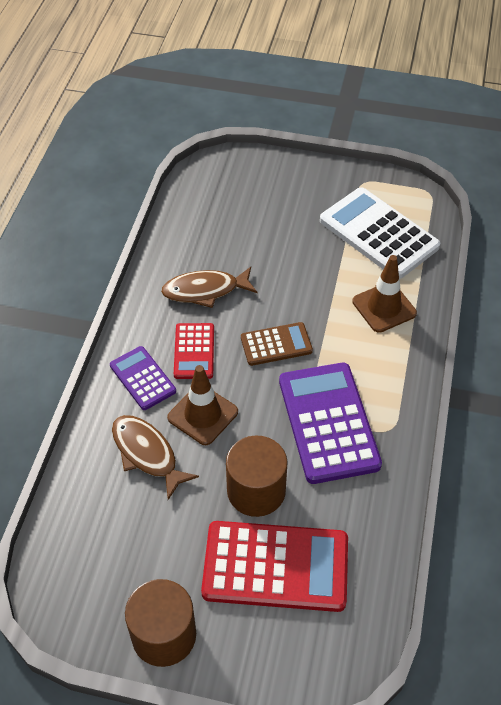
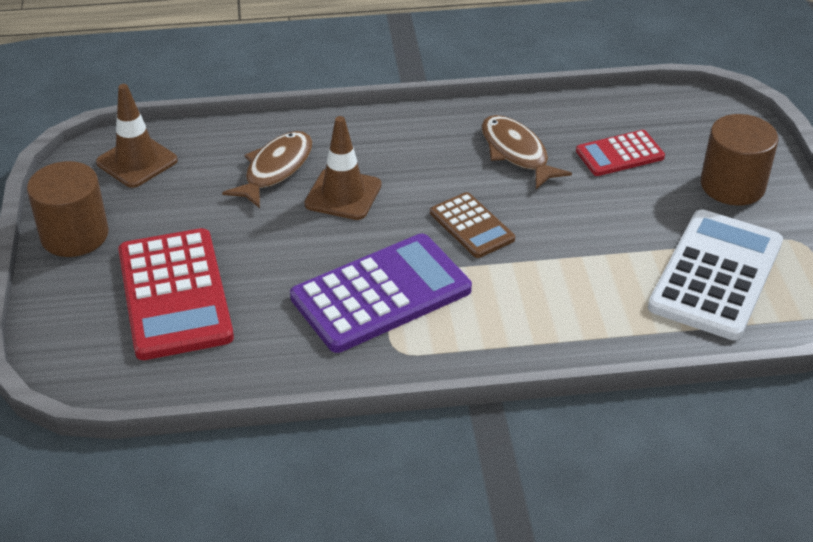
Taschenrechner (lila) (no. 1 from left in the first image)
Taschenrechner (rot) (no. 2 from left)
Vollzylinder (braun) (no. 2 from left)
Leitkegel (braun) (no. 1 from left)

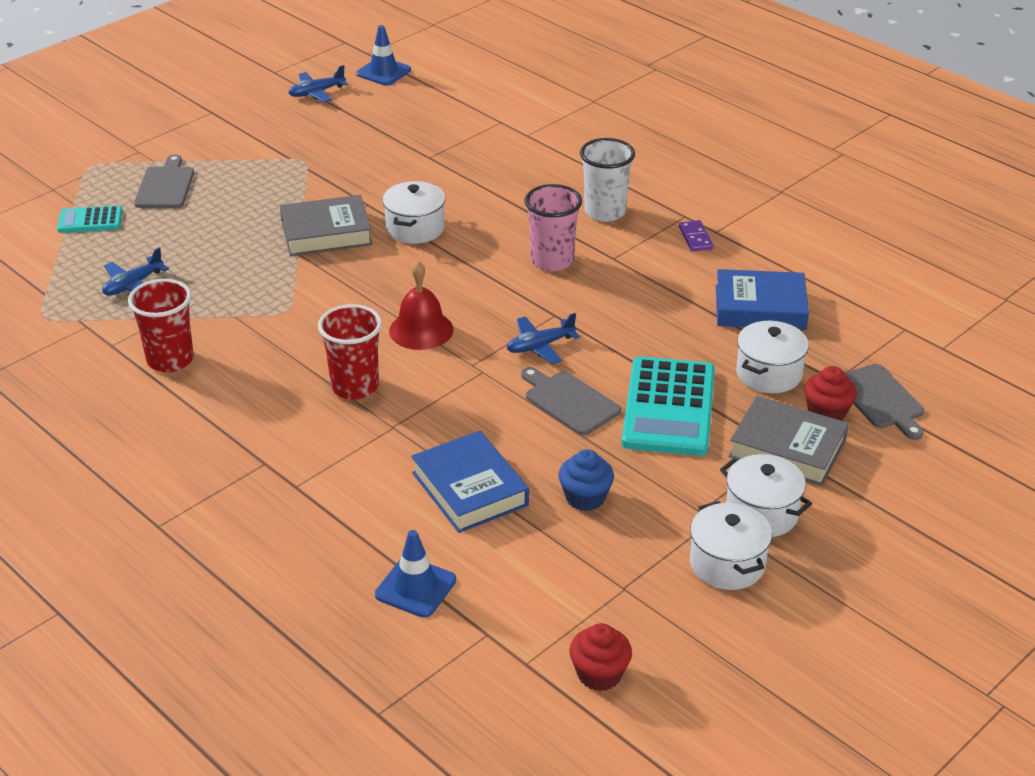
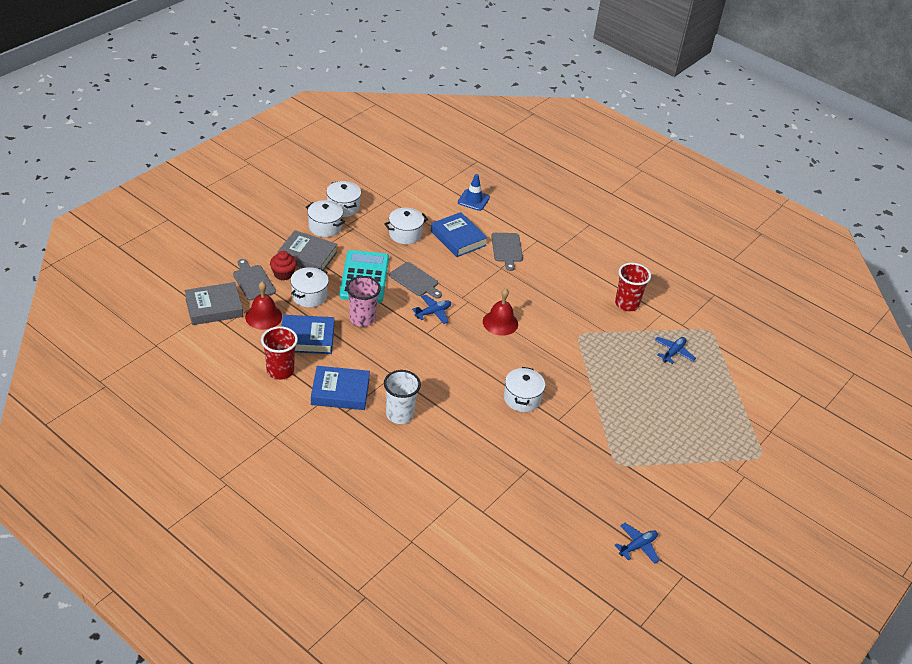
Taschenrechner (türkis) (no. 1 from left in the first image)
Leitkegel (blau) (no. 1 from left in the first image)
Muffin (rot) (no. 1 from left in the first image)
Glocke (rot) (no. 1 from left)
Schneidebrett (grau) (no. 3 from left)
Buch (grau) (no. 1 from left)
Becher (rot) (no. 1 from left)
Becher (rosa)
Kochtopf (weiß) (no. 4 from left)
Buch (blau) (no. 2 from left)

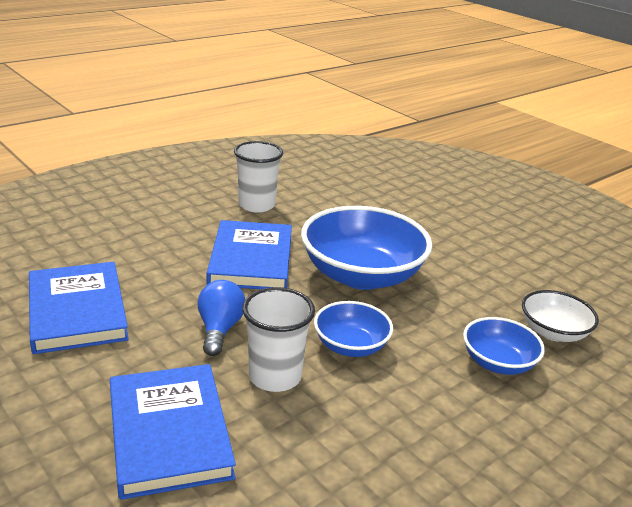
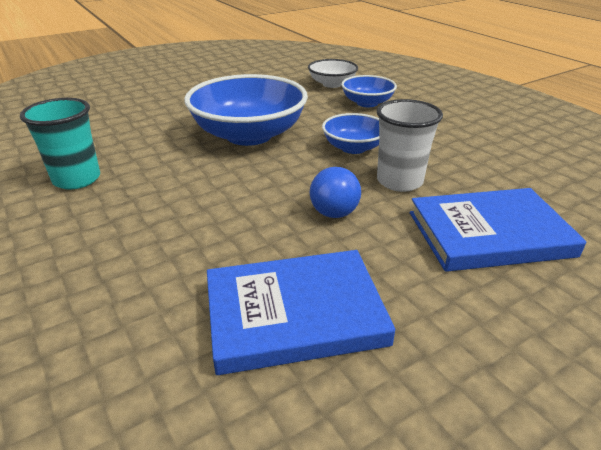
Buch (blau) (no. 3 from left in the first image)
Becher (türkis)
Glühbirne (blau)

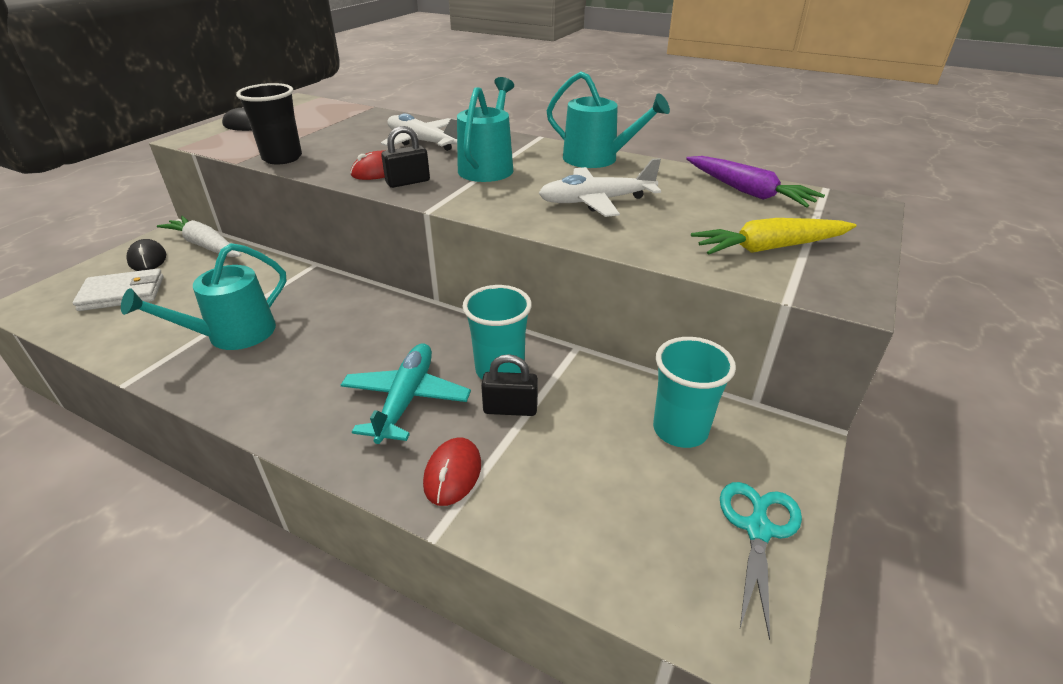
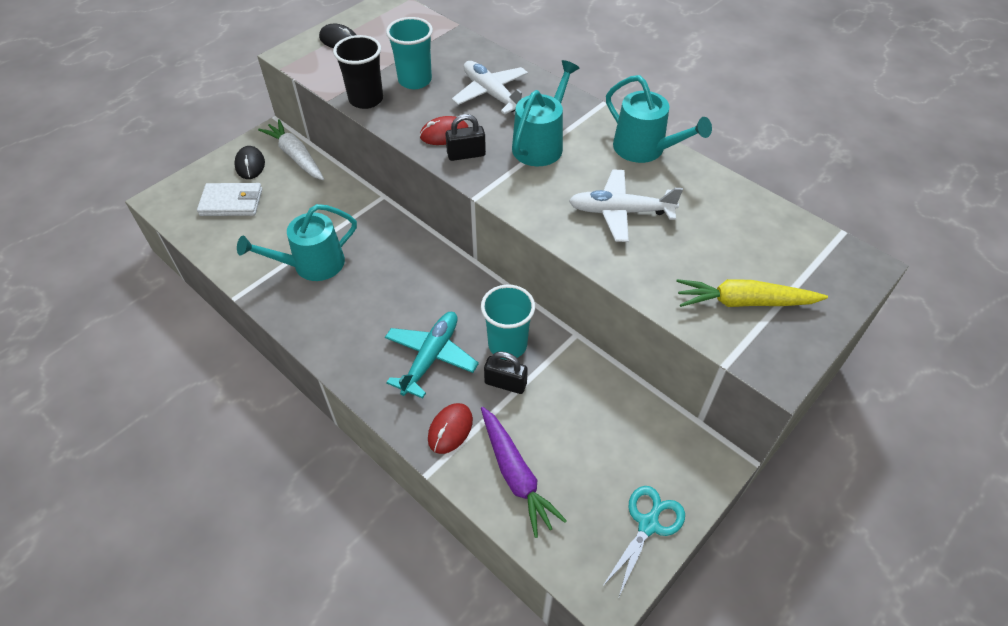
Becher (türkis) (no. 1 from left)
Karotte (lila)

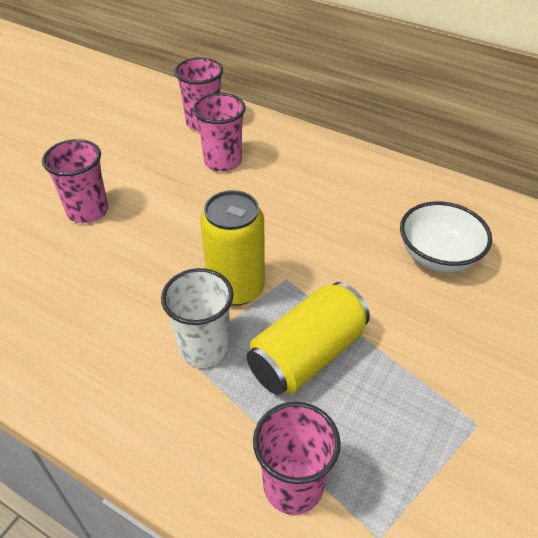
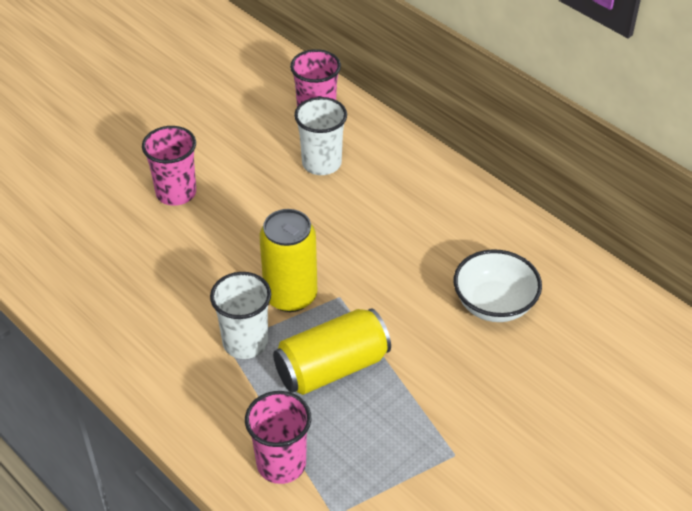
Becher (weiß) (no. 2 from left)

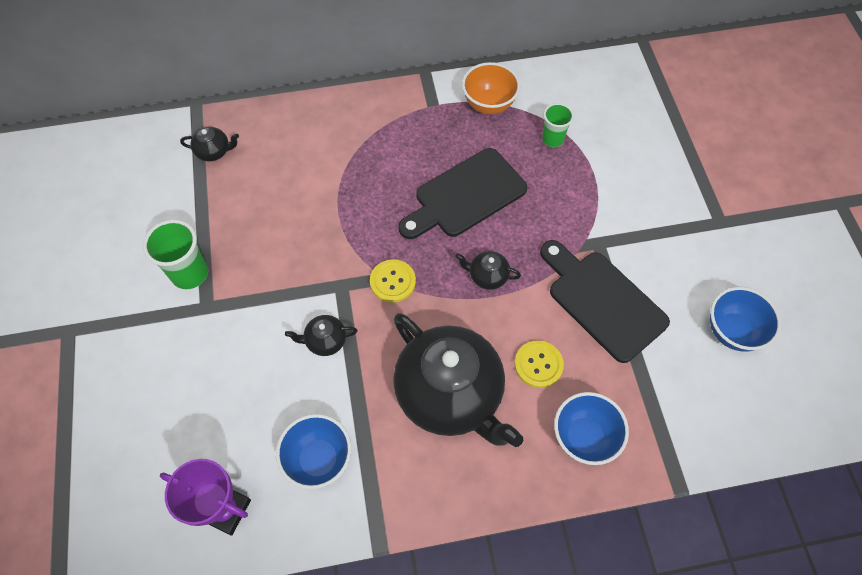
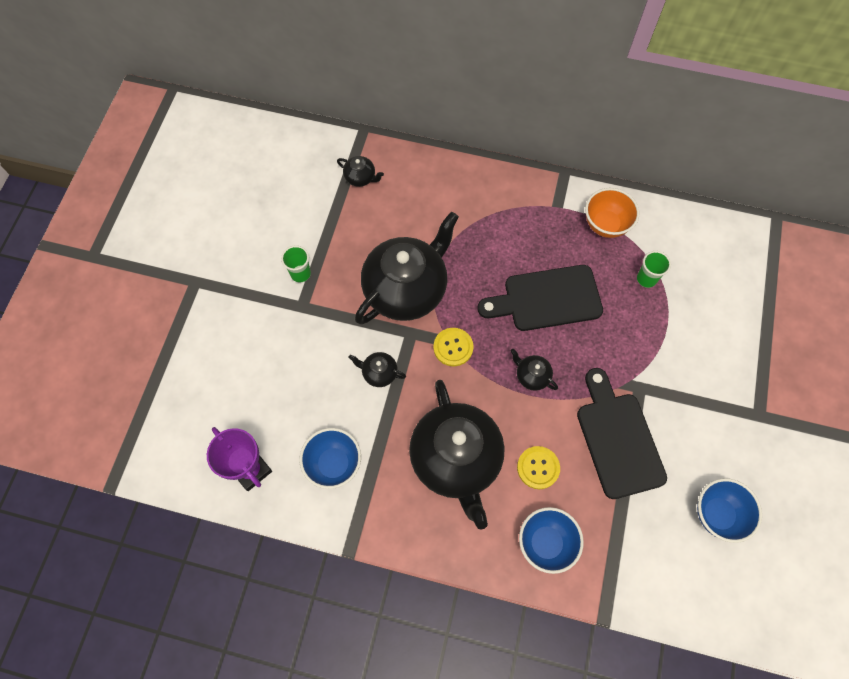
Teekanne (schwarz) (no. 3 from left)
Becher (grün) (no. 1 from left)

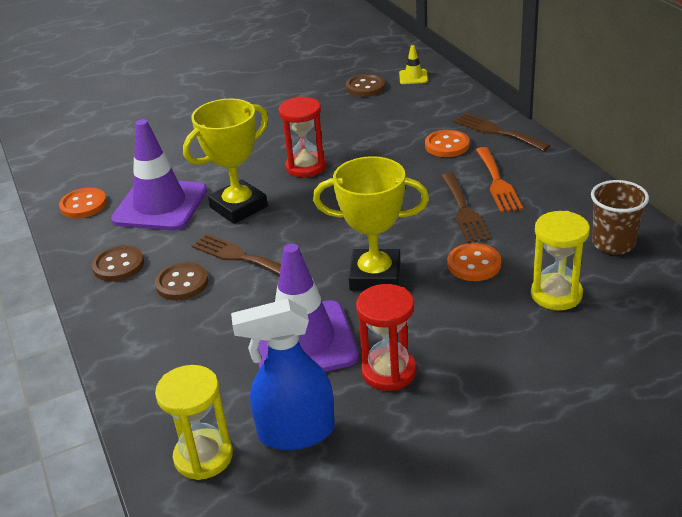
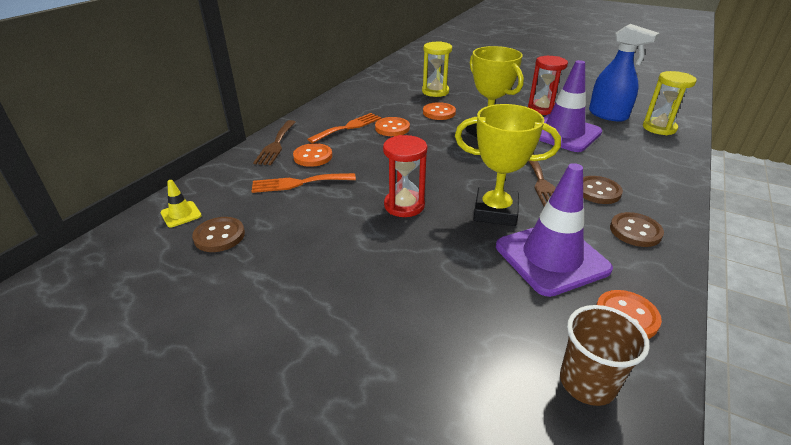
Gabel (orange) (no. 1 from left)
Becher (braun)
Knopf (orange) (no. 2 from left)

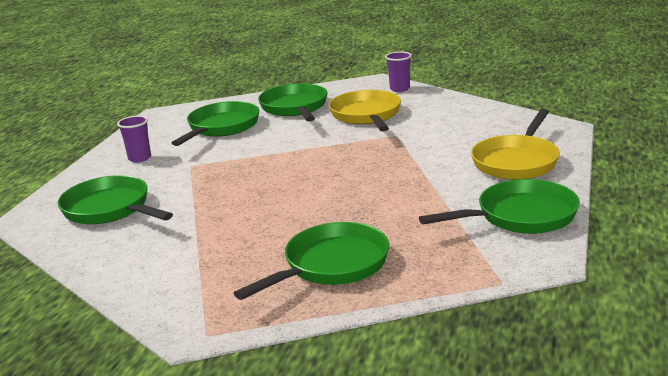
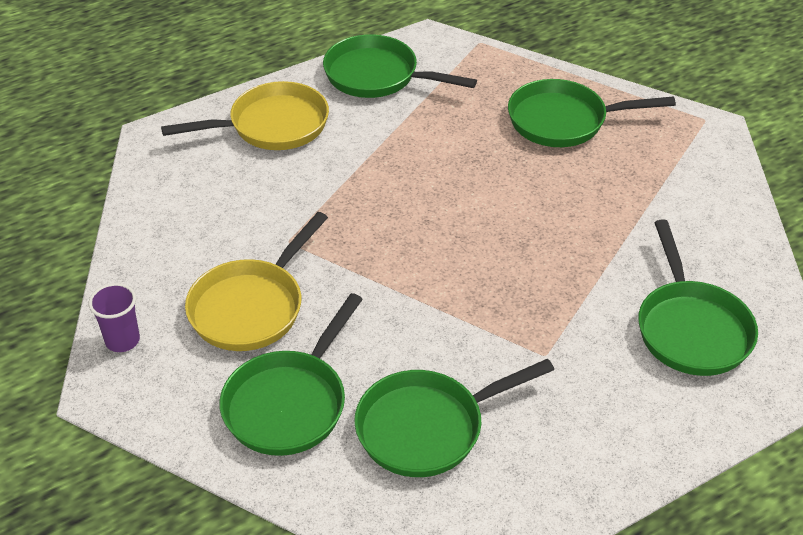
Becher (lila) (no. 1 from left in the first image)

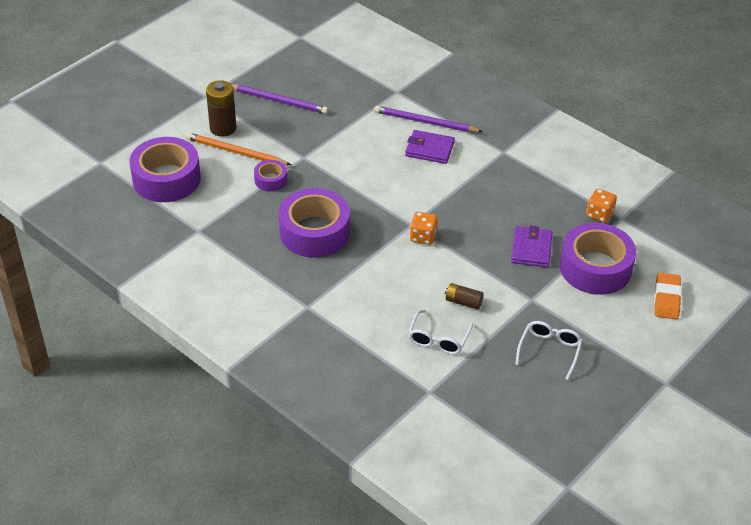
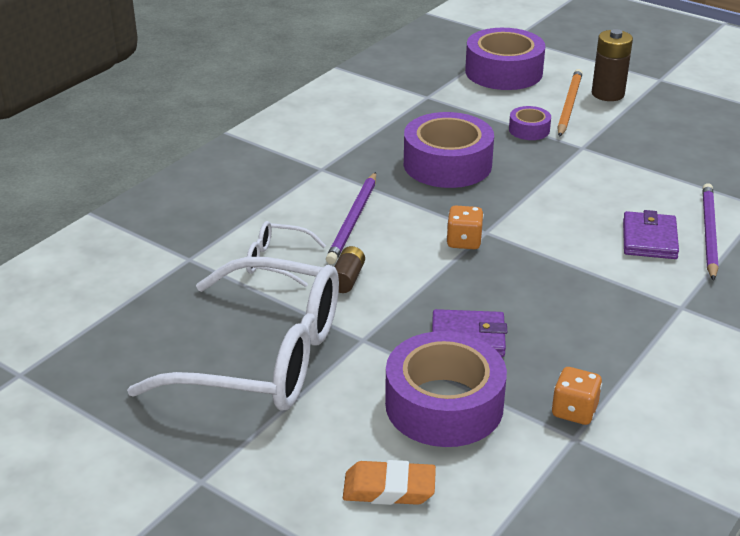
Bleistift (lila) (no. 1 from left)
Brille (weiß) (no. 1 from left)

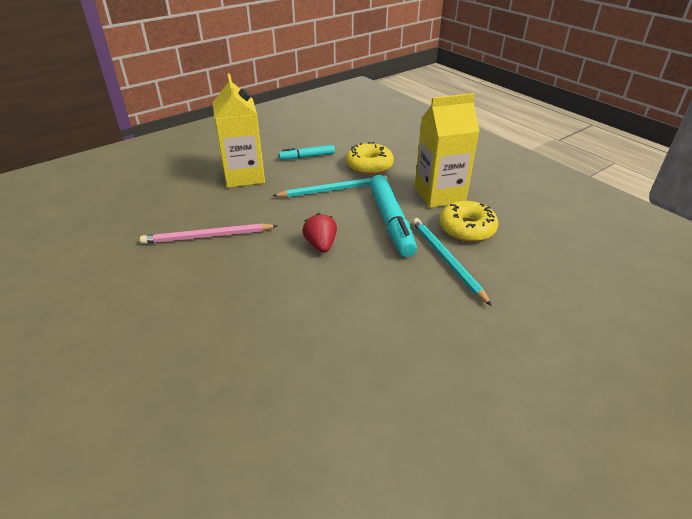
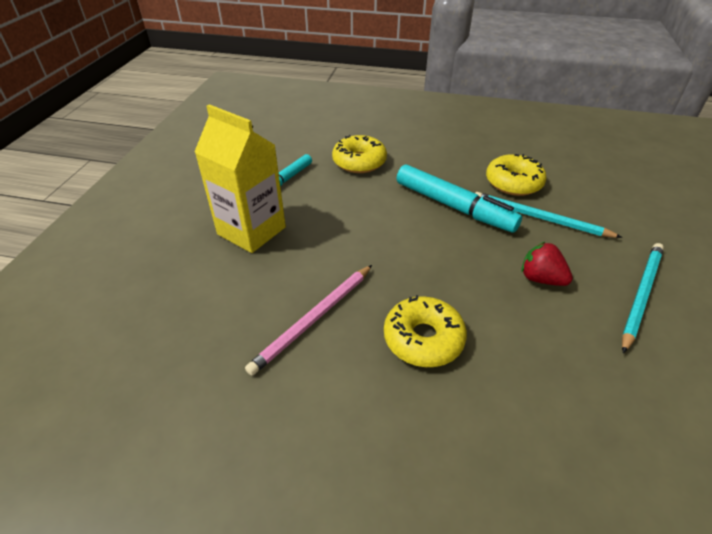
Getränkekarton (gelb) (no. 2 from left in the first image)
Donut (gelb) (no. 2 from left)
Bleistift (türkis) (no. 2 from left)
Erdbeere (rot)

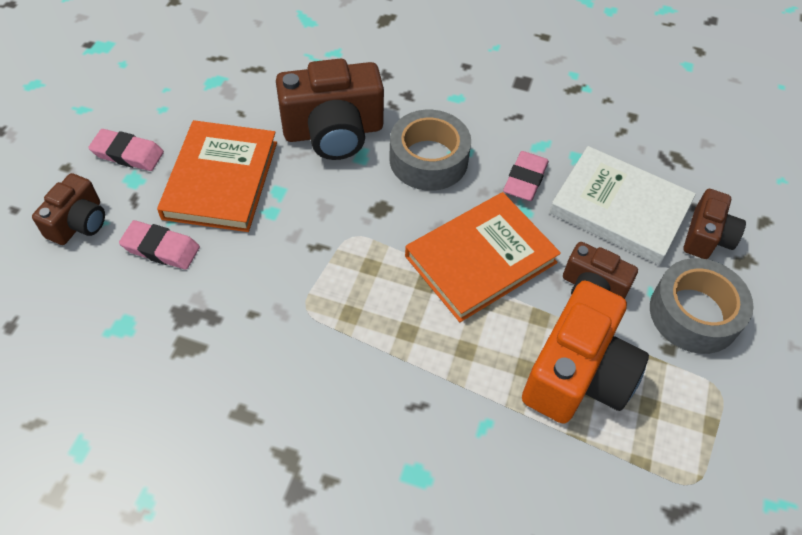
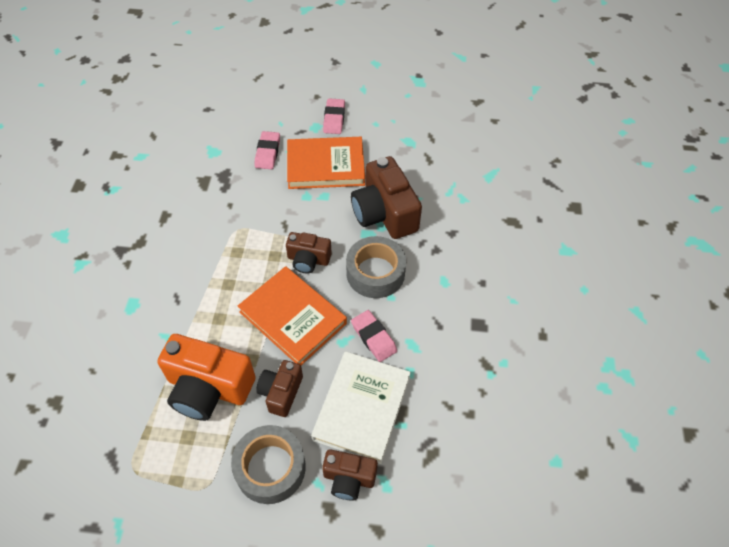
Kamera (braun) (no. 2 from left)
Radiergummi (rosa) (no. 3 from left)

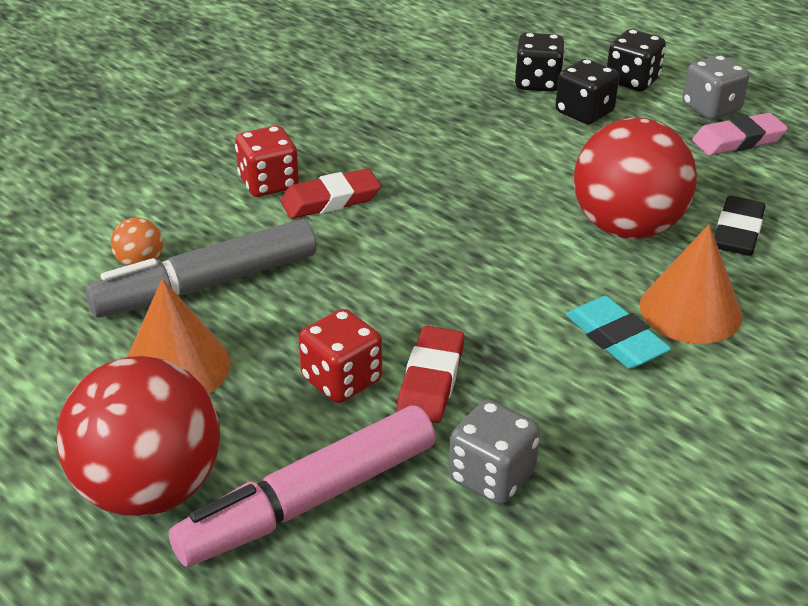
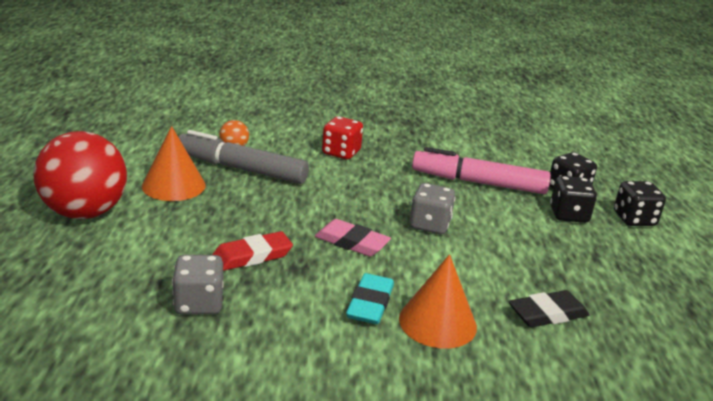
Radiergummi (rot) (no. 1 from left in the first image)
Spielwürfel (rot) (no. 2 from left in the first image)
Ball (rot) (no. 2 from left in the first image)
Filzstift (rosa)
Spielwürfel (grau) (no. 2 from left)
Radiergummi (rosa)

